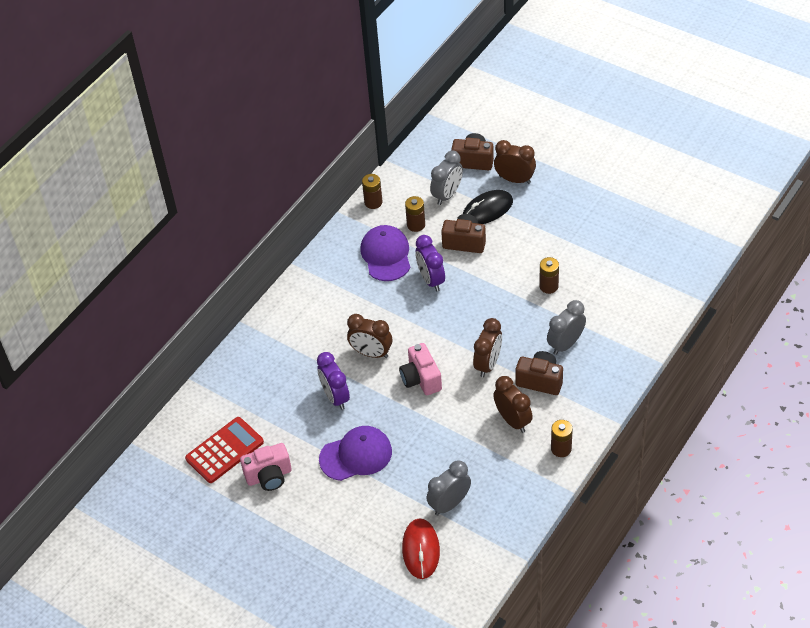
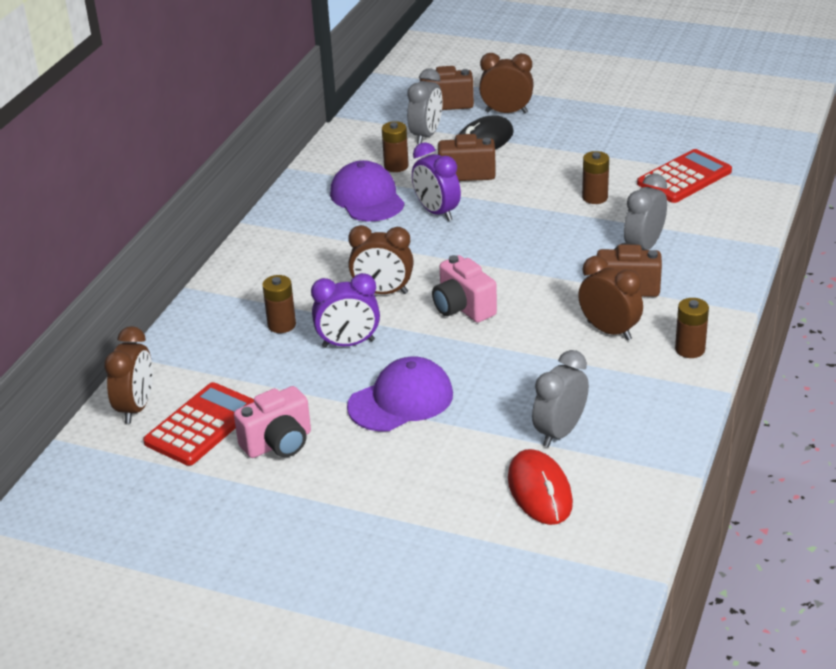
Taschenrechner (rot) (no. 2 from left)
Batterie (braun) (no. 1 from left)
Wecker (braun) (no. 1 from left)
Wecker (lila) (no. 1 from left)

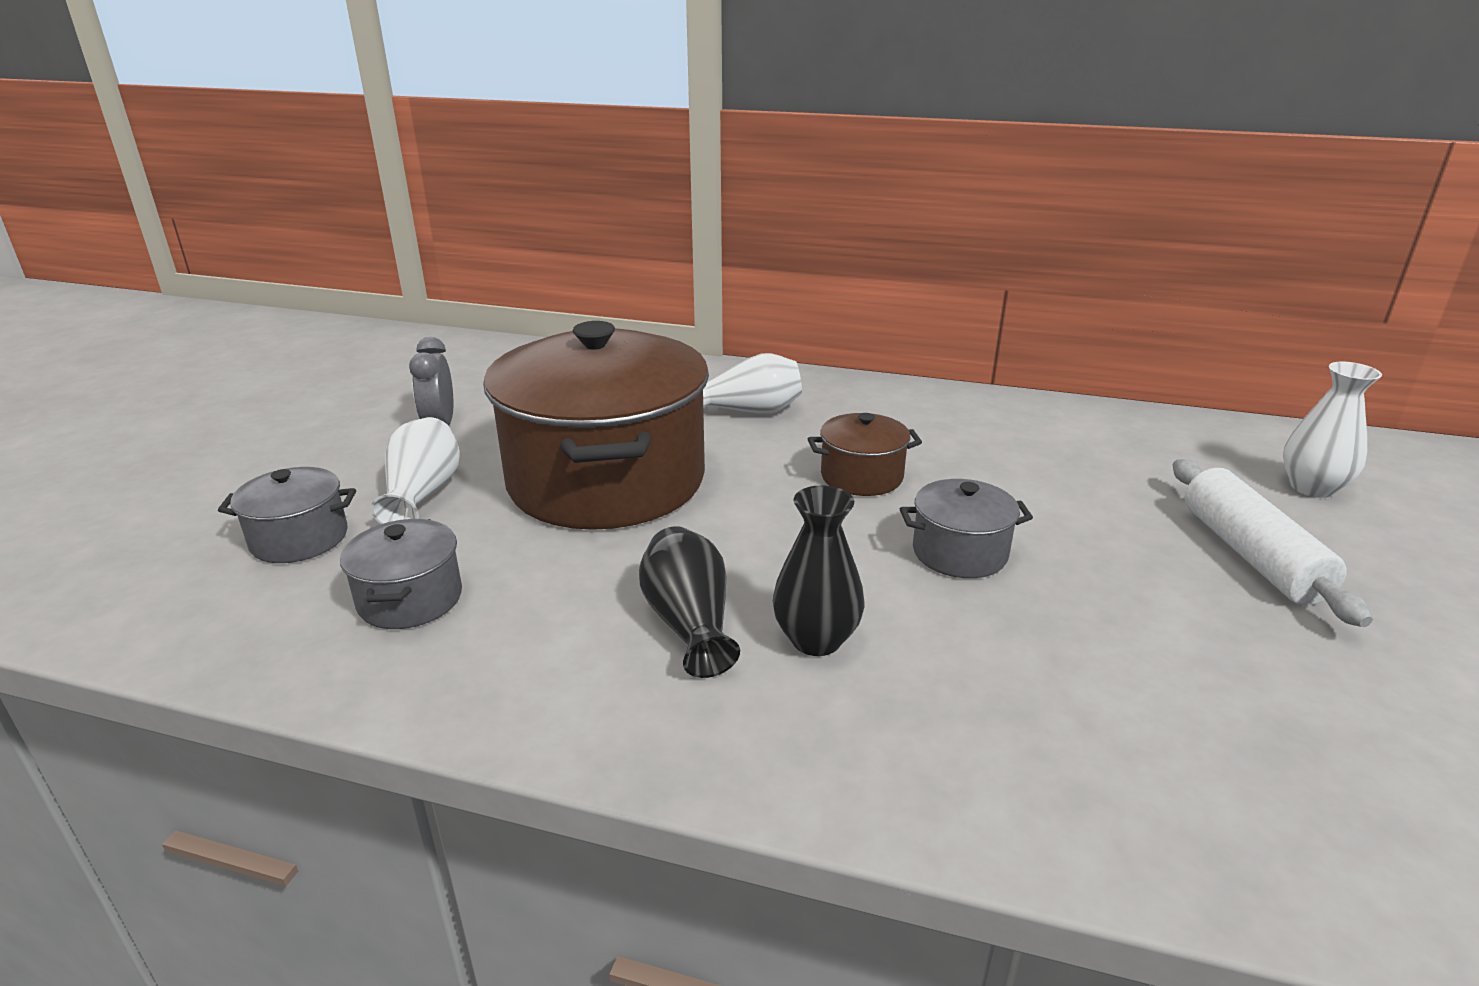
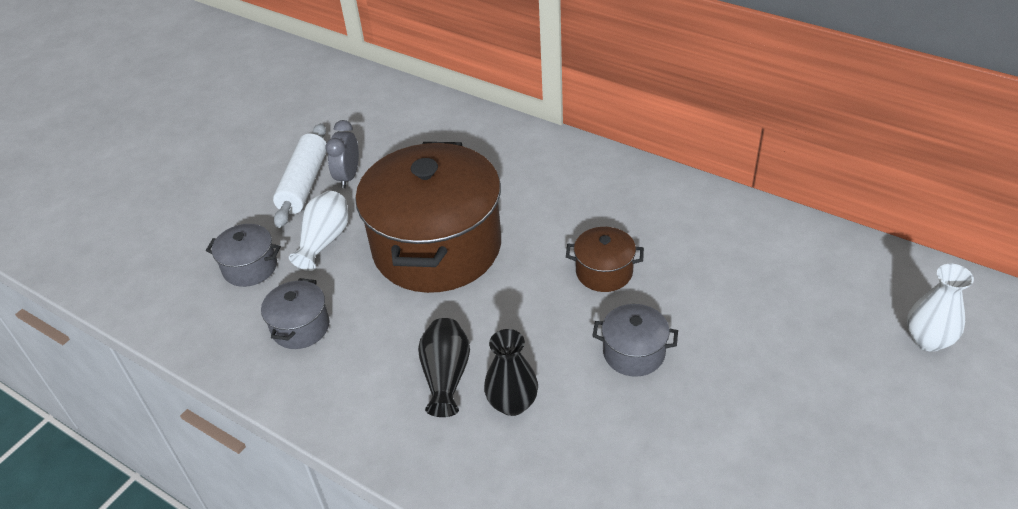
Vase (weiß) (no. 2 from left in the first image)
Nudelholz (weiß)

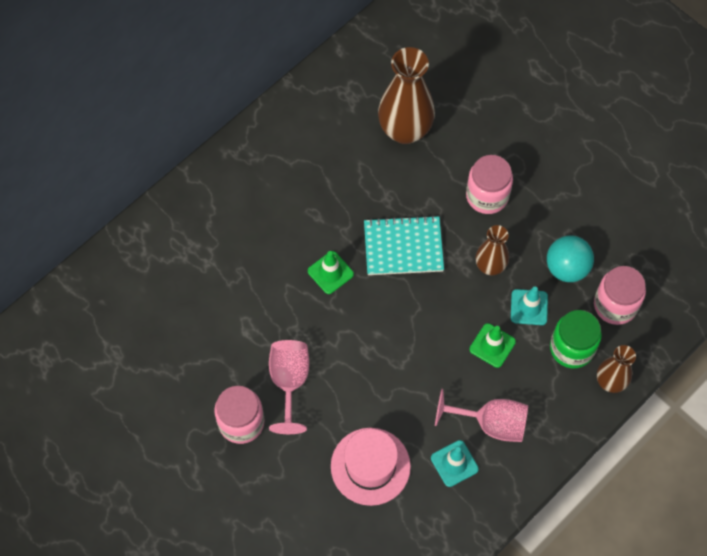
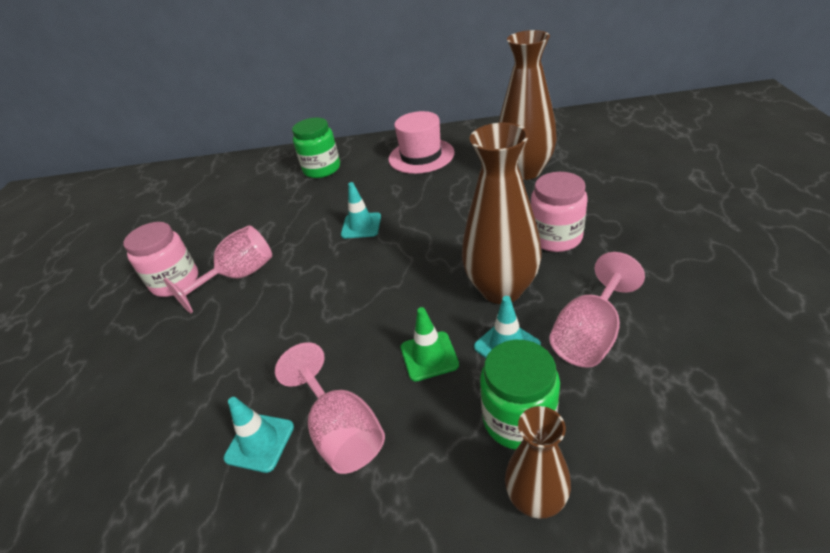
Notizbuch (türkis)
Einmachglas (rosa) (no. 3 from left in the first image)
Einmachglas (grün) (no. 1 from left)
Hut (rosa)
Kelch (rosa) (no. 3 from left)
Leitkegel (türkis) (no. 2 from left)
Vase (braun) (no. 1 from left)

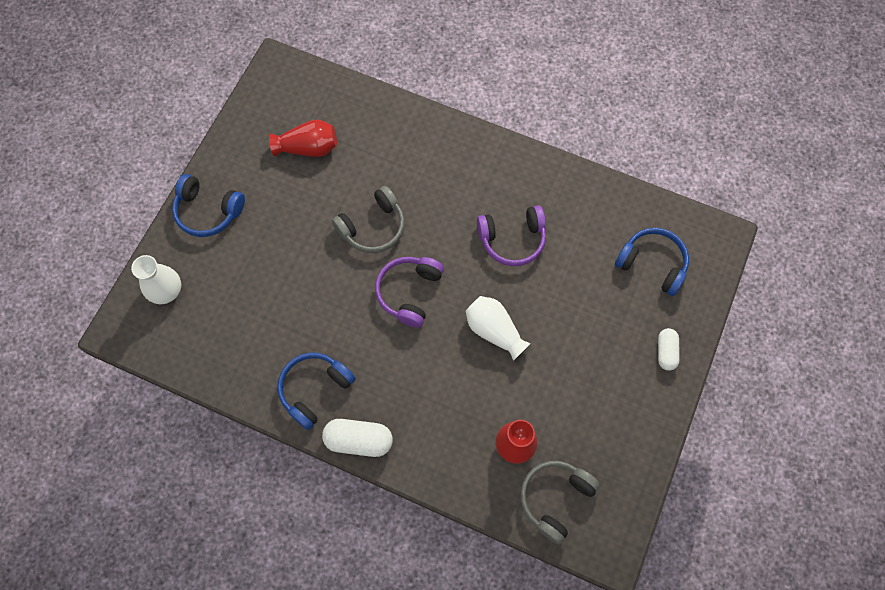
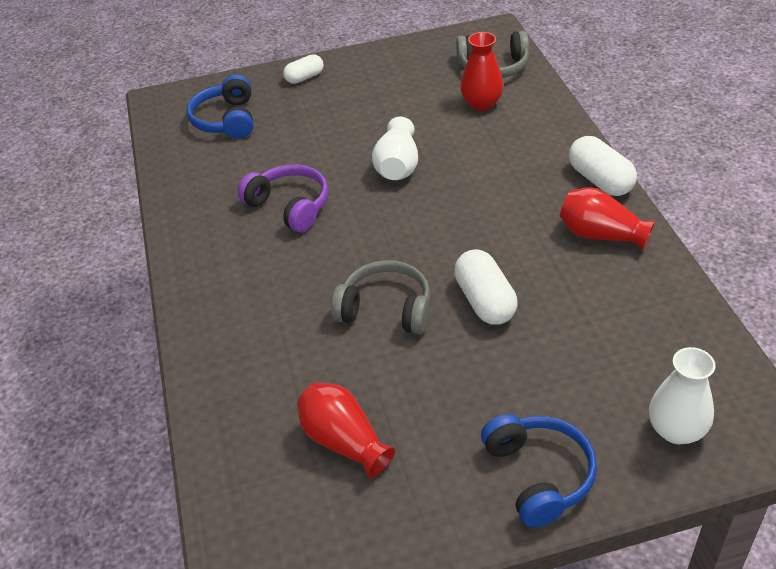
Kopfhörer (lila) (no. 1 from left in the first image)
Kapsel (weiß) (no. 2 from left)
Vase (rot) (no. 3 from left)

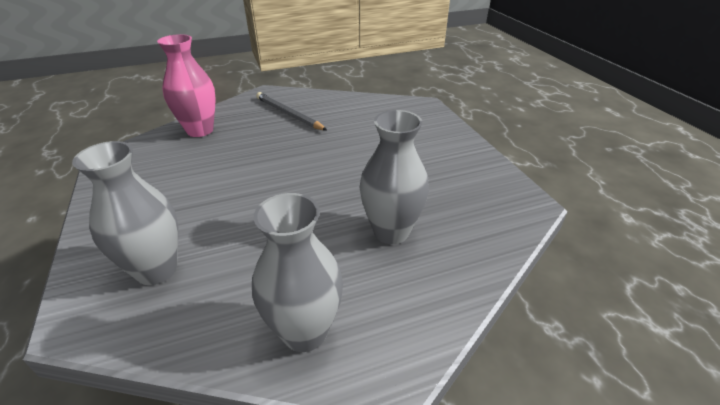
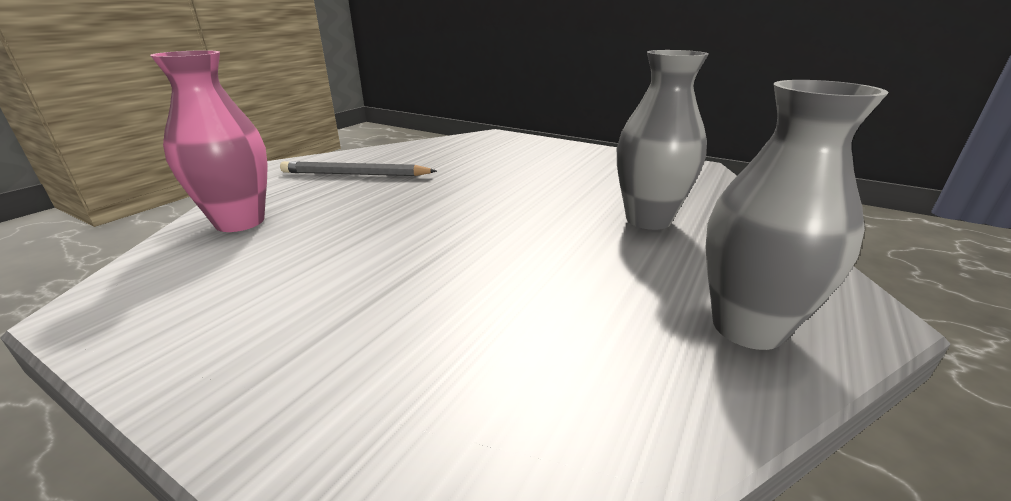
Vase (grau) (no. 1 from left in the first image)

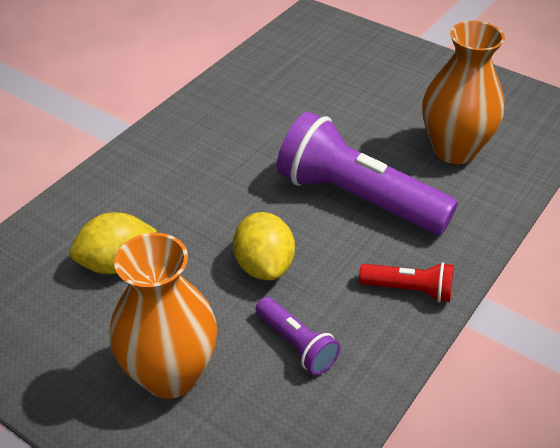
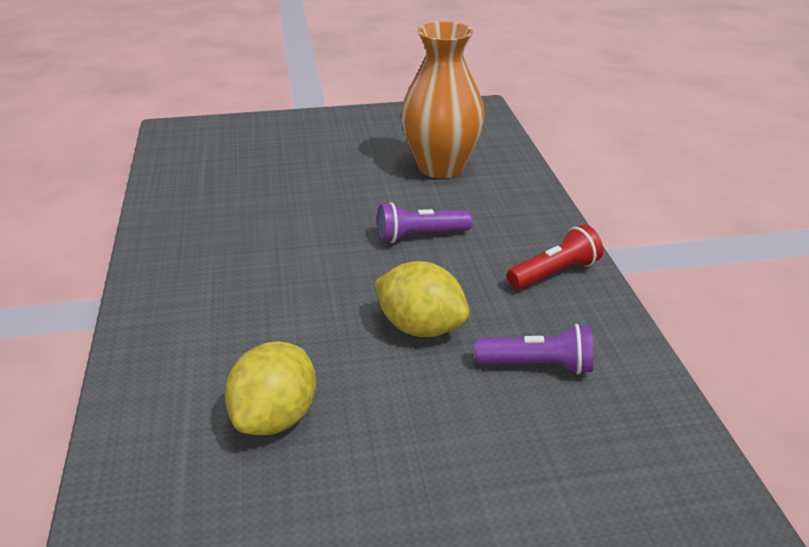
Vase (orange) (no. 1 from left in the first image)
Taschenlampe (lila) (no. 1 from left)

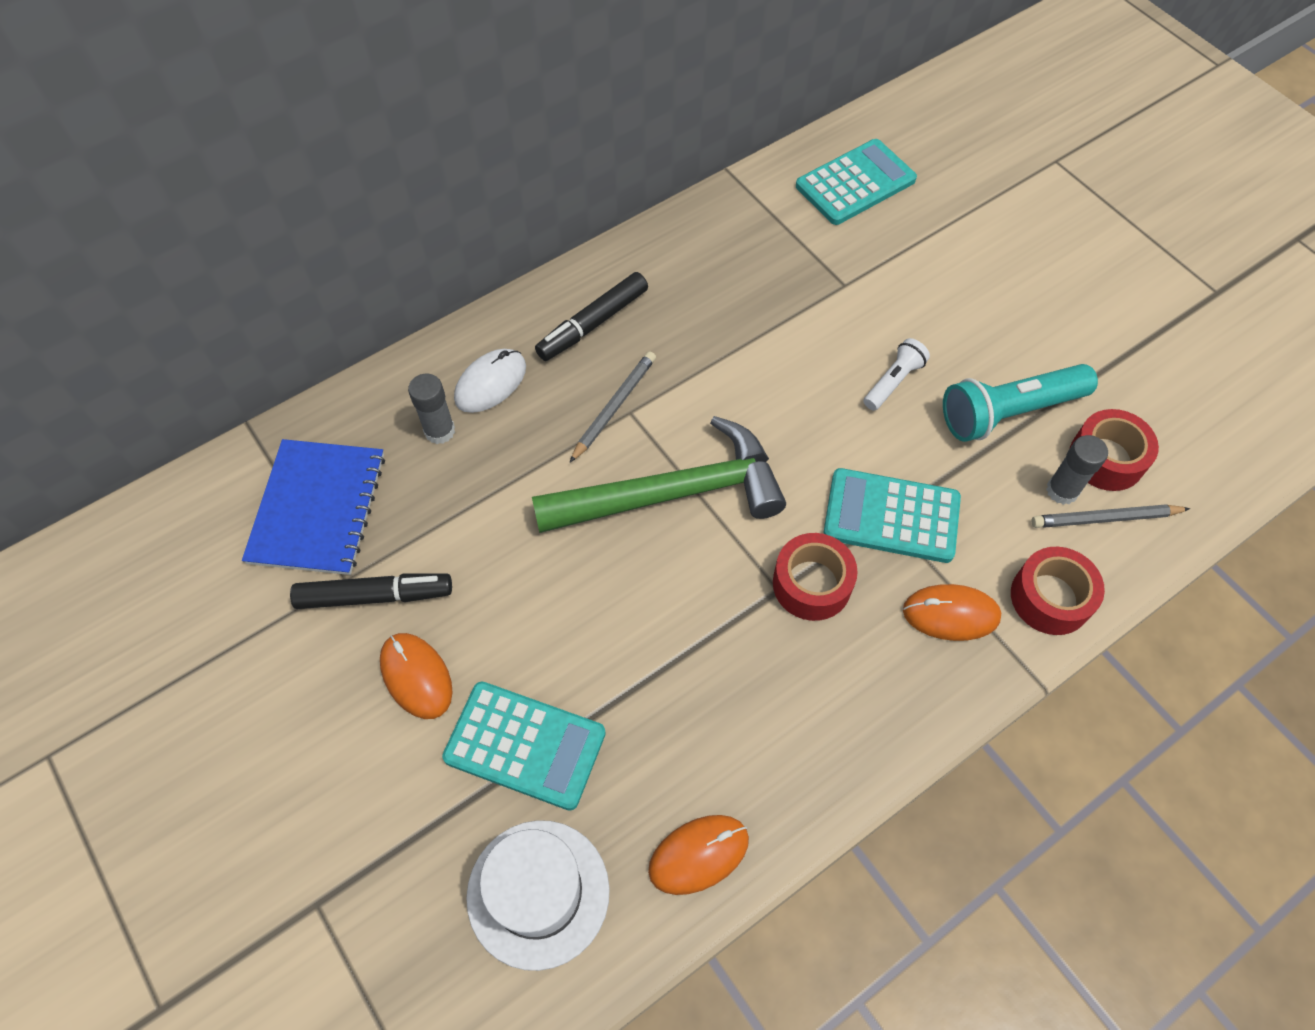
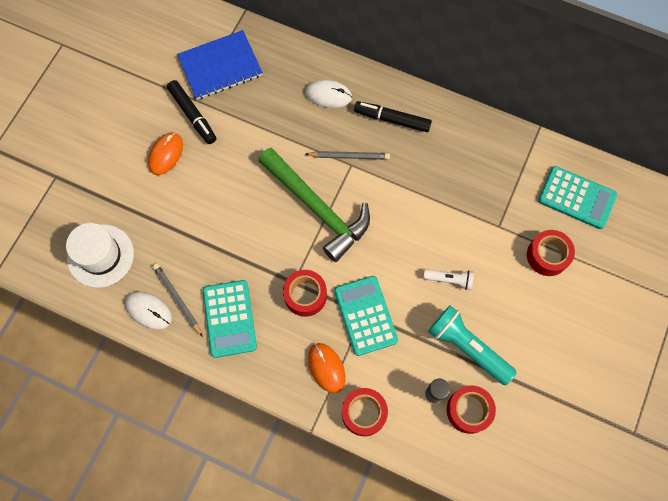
Klebestift (grau) (no. 1 from left in the first image)
Klebeband (rot) (no. 4 from left)
Taschenrechner (türkis) (no. 1 from left)
Bleistift (grau) (no. 1 from left)
Computermaus (weiß) (no. 1 from left)

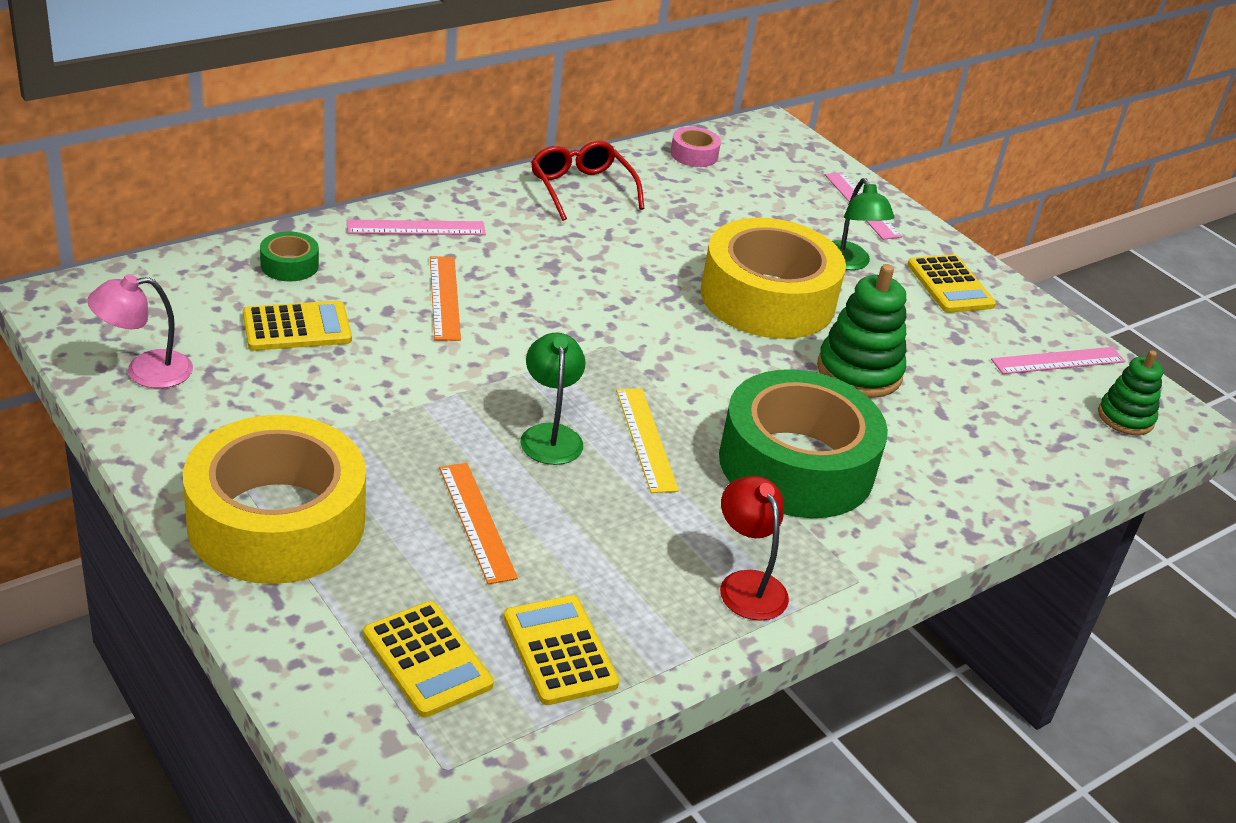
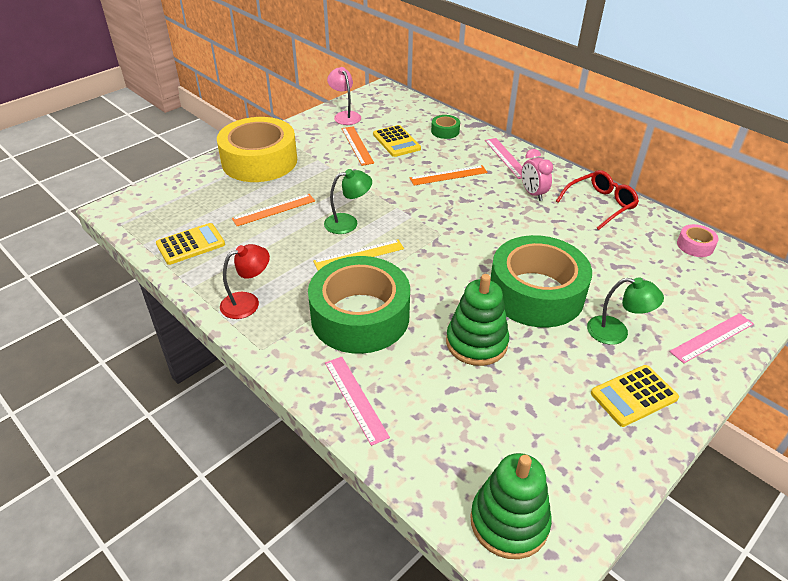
Taschenrechner (gelb) (no. 2 from left in the first image)
Lineal (orange) (no. 2 from left)
Wecker (rosa)
Lineal (rosa) (no. 1 from left)
Klebeband (grün) (no. 3 from left)
Lampe (grün) (no. 2 from left)
Stapelspielzeug (grün) (no. 2 from left)

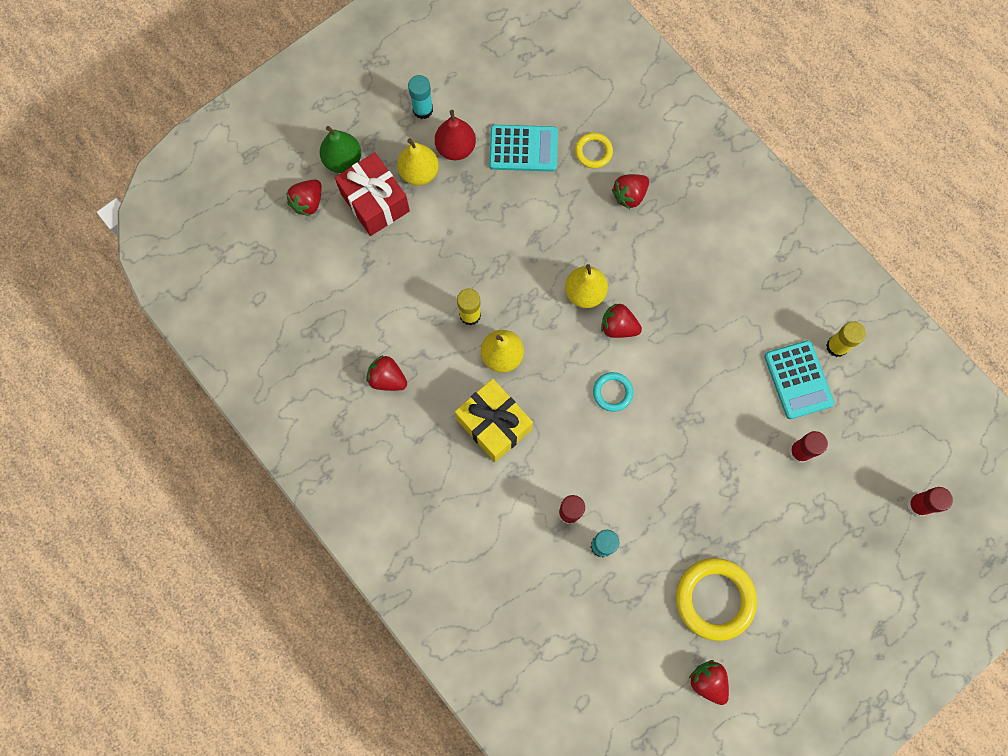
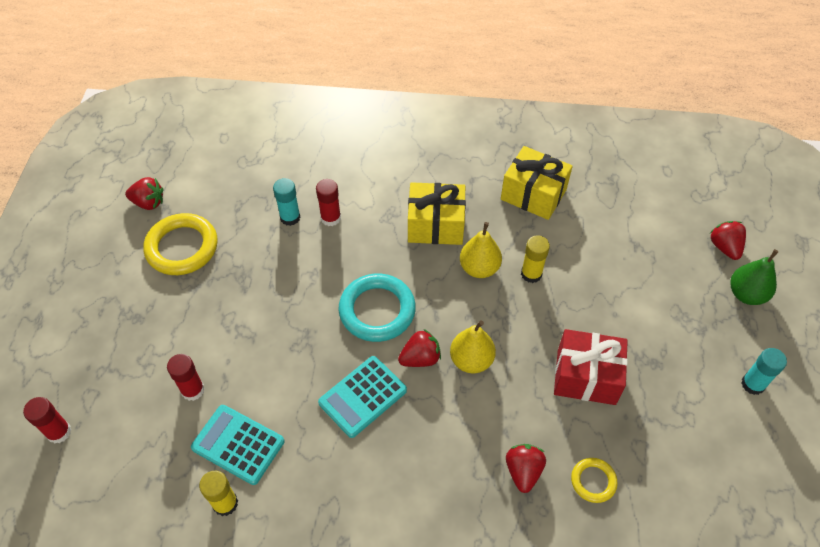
Birne (gelb) (no. 1 from left in the first image)
Birne (rot)
Geschenk (rot)
Taschenrechner (türkis) (no. 2 from left)
Geschenk (gelb) (no. 2 from left)
Ring (türkis)

